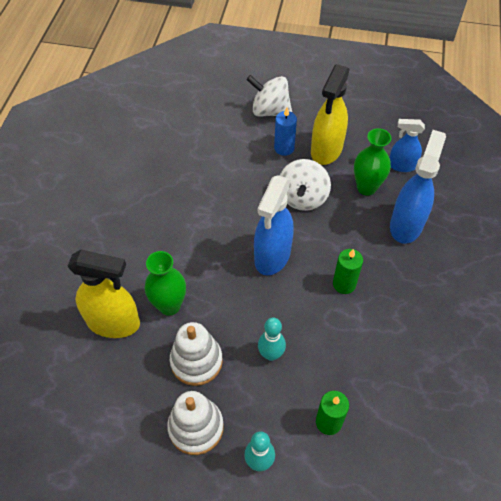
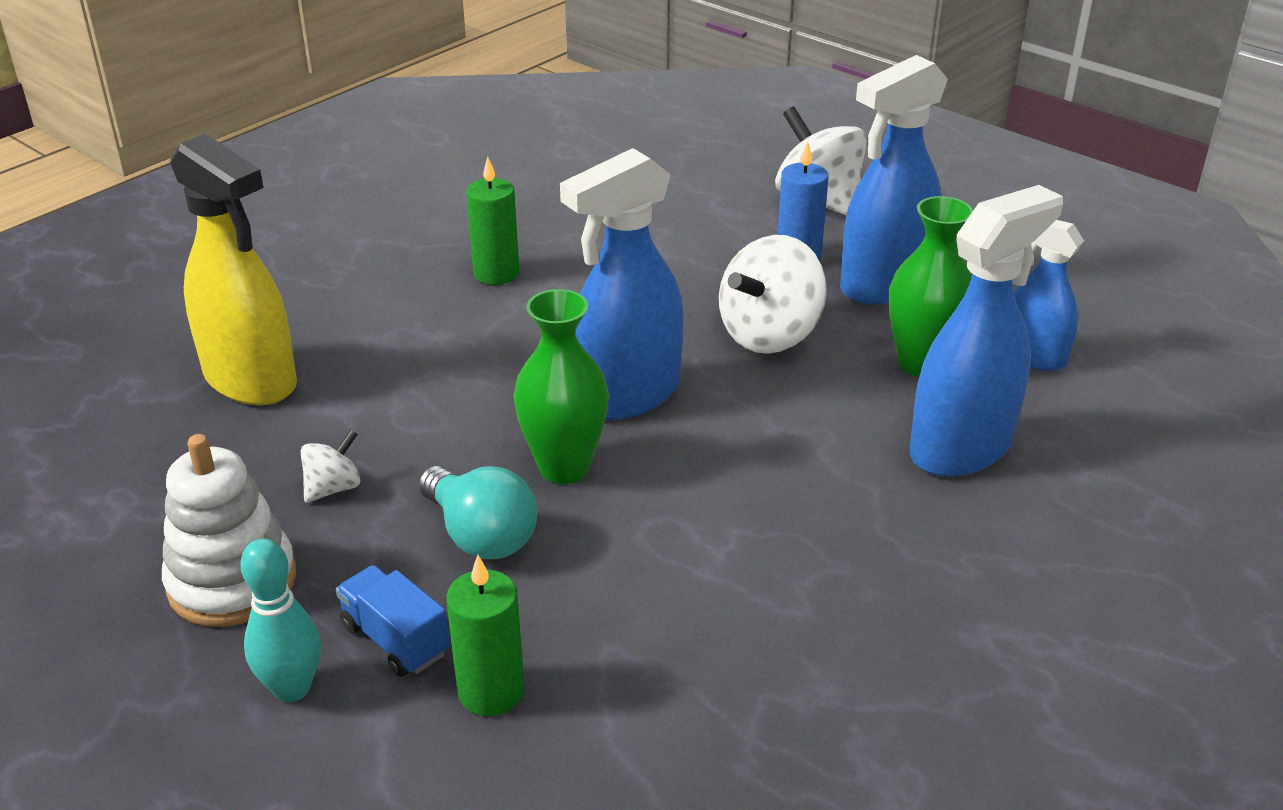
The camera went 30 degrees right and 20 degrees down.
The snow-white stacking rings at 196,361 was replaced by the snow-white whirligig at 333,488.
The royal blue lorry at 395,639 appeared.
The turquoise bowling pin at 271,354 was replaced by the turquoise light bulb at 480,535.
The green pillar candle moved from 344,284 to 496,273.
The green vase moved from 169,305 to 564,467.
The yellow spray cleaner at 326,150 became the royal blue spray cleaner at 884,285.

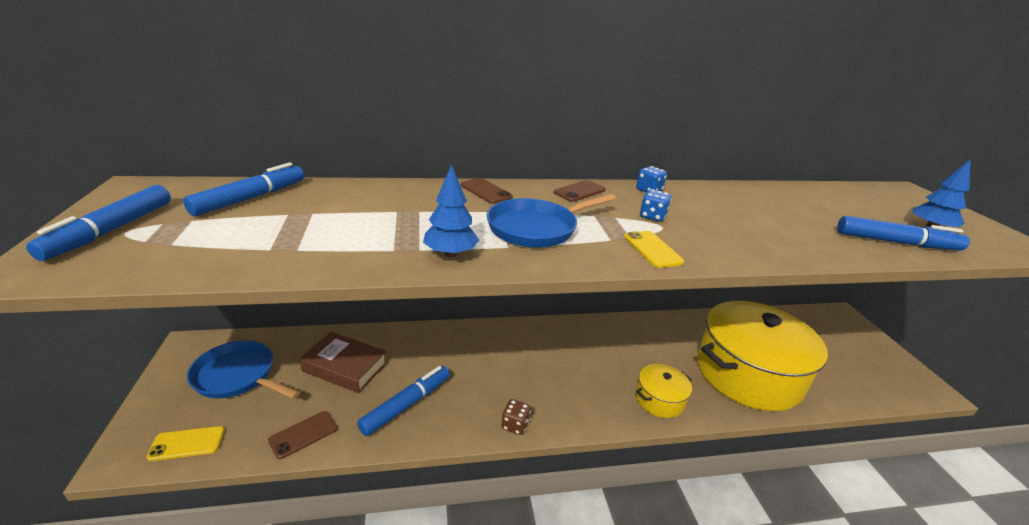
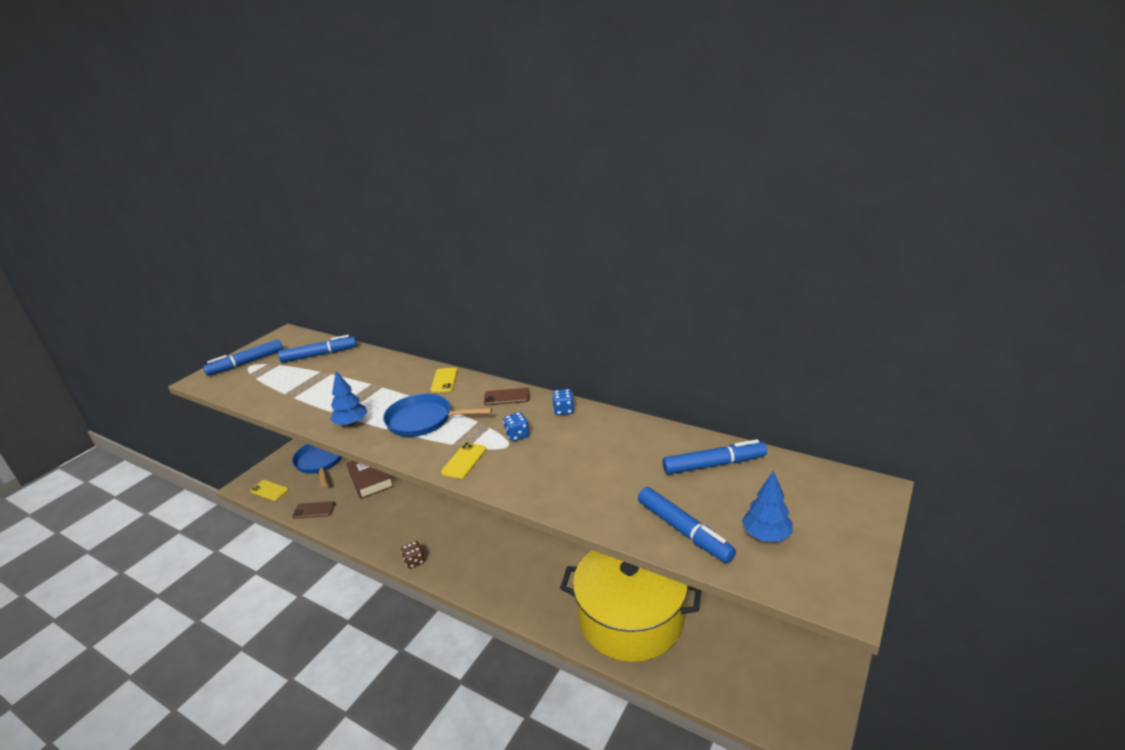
The camera went 45 degrees right and 0 degrees up.
The russet mobile phone at 486,191 became the yellow mobile phone at 444,380.
The royal blue marker moved from 406,404 to 714,464.
The yellow stockpot at 659,400 disappeared.

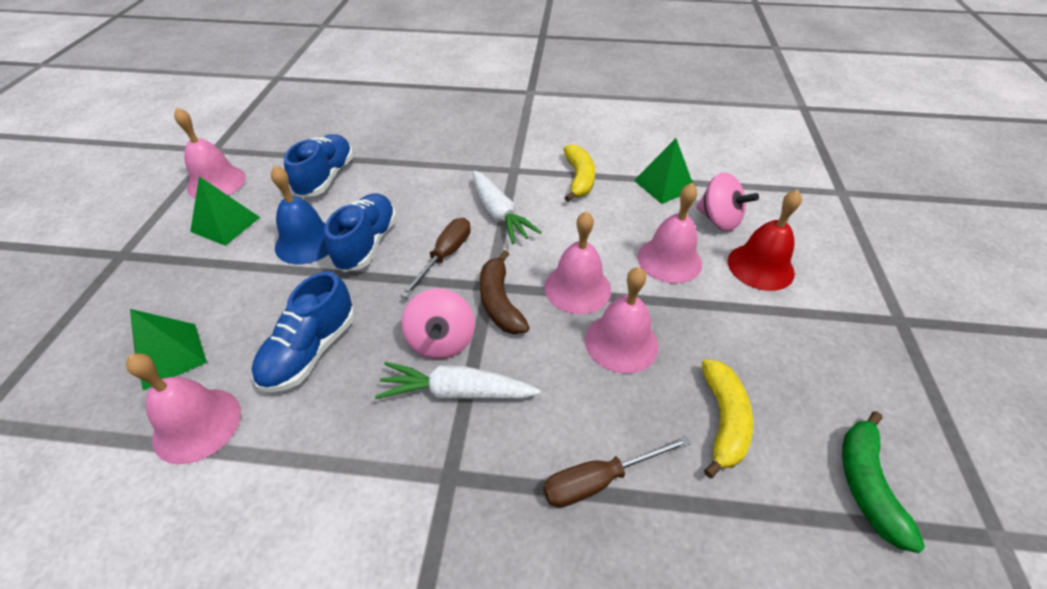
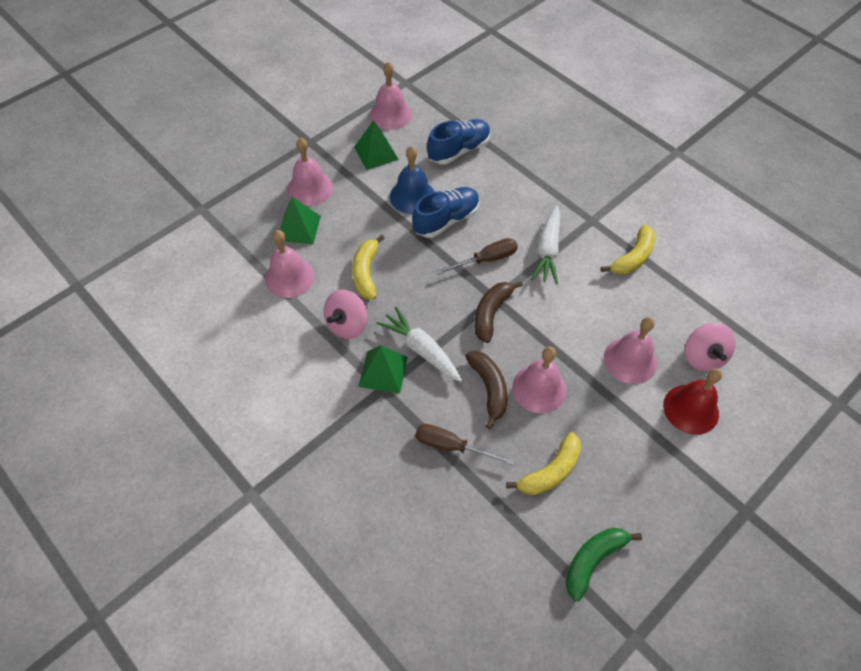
The camera went 40 degrees right and 10 degrees up.
The pink school bell moved from 577,288 to 310,188.
The pink whirligig moved from 441,341 to 347,325.
The royal blue sneaker at 311,351 was replaced by the yellow banana at 366,272.
The green pyramid moved from 664,185 to 383,372.
The russet banana at 489,389 appeared.

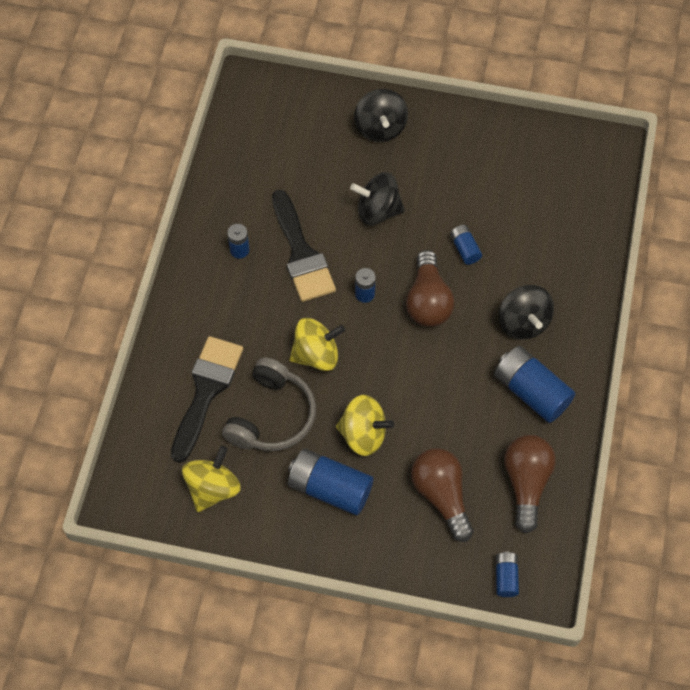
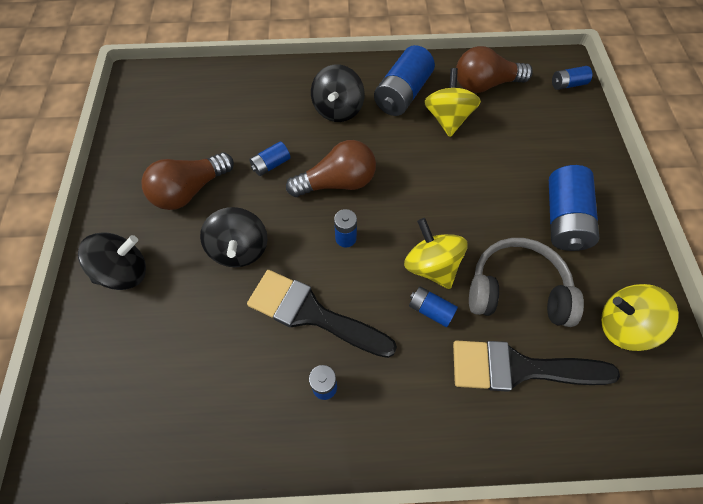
The camera went 105 degrees left and 0 degrees up.
The russet light bulb moved from 441,496 to 190,190.
The black brush at 301,253 turned 120 degrees counterclockwise.
The black whirligig at 523,323 turned 135 degrees clockwise.
The royal blue power cell at 430,310 appeared.
The yellow whirligig moved from 363,435 to 447,119.

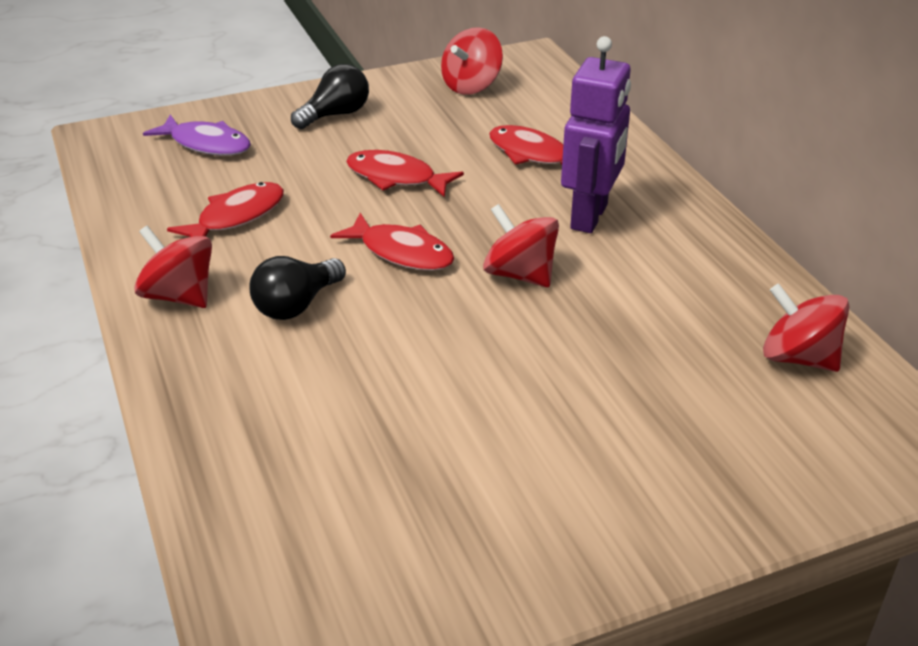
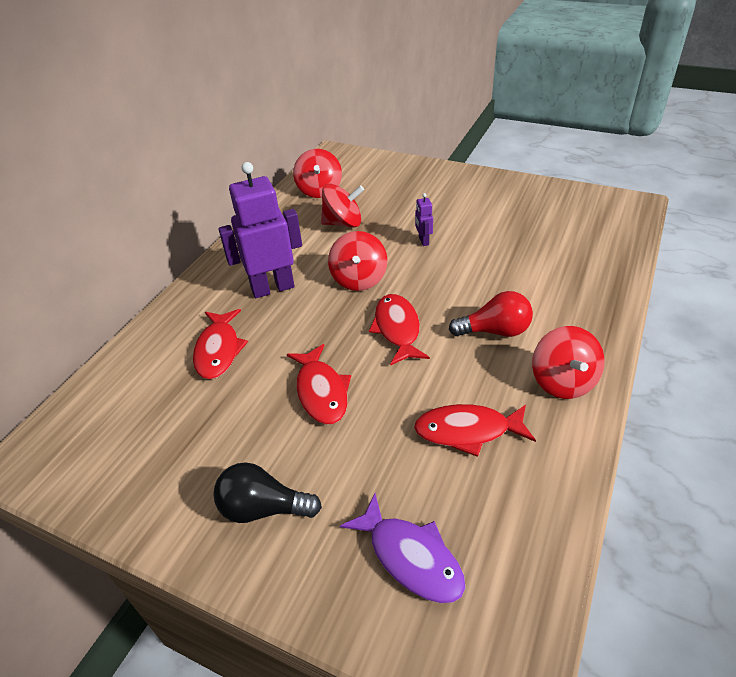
The camera went 130 degrees left and 5 degrees up.
The crimson whirligig moved from 471,86 to 343,223.
The violet fish at 206,144 turned 150 degrees clockwise.
The violet toy robot at 423,241 appeared.
The black light bulb at 296,305 became the crimson light bulb at 495,331.

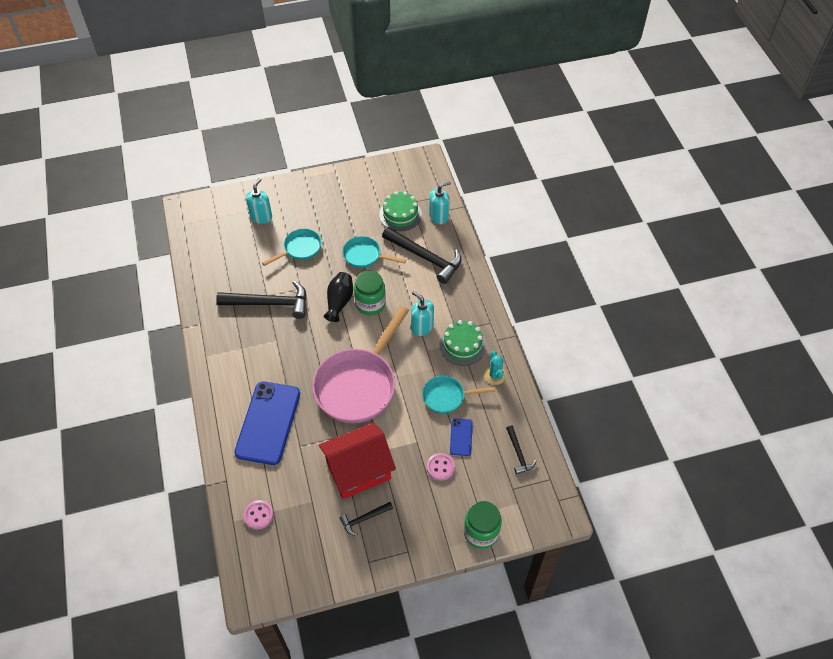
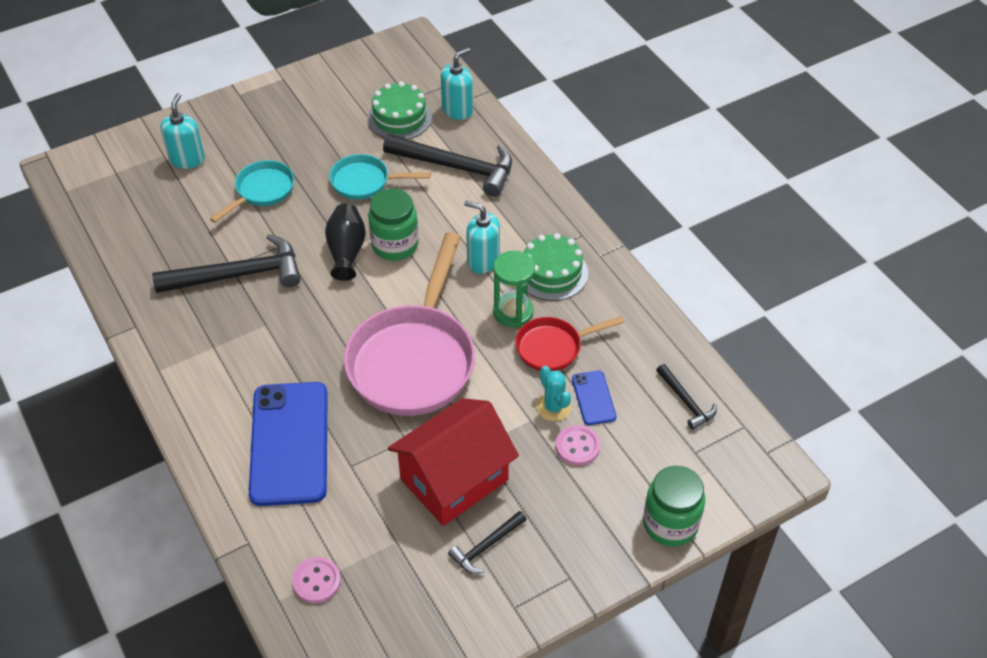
The camera went 15 degrees left and 5 degrees down.
The green sandglass at 513,312 appeared.
The turquoise skillet at 447,397 became the crimson skillet at 553,347.
The turquoise saguaro cactus moved from 495,375 to 553,407.

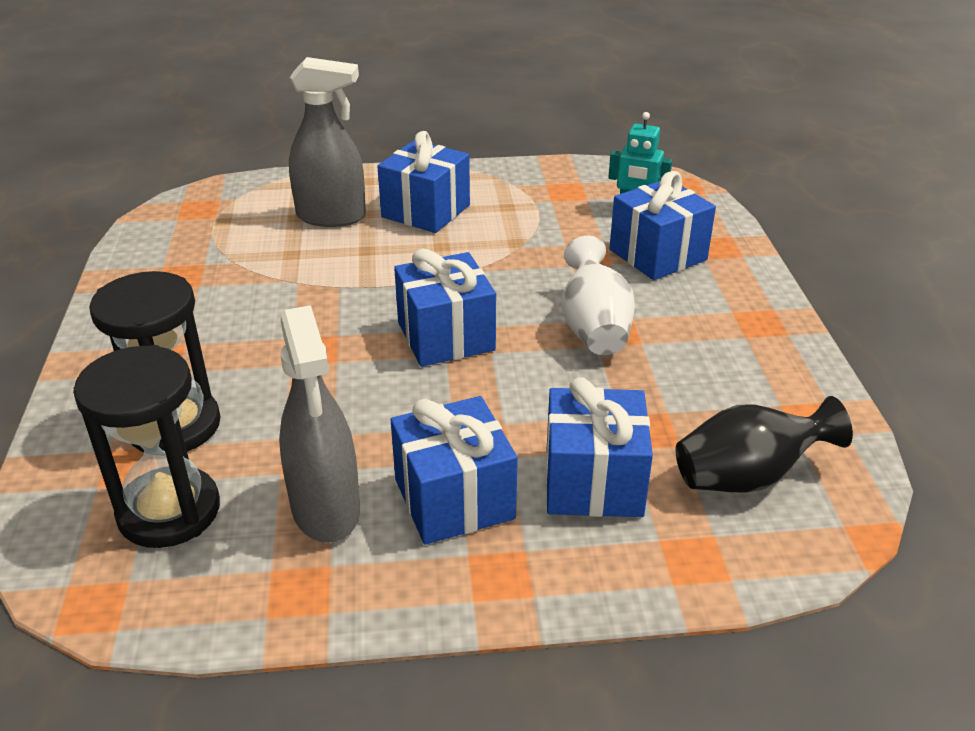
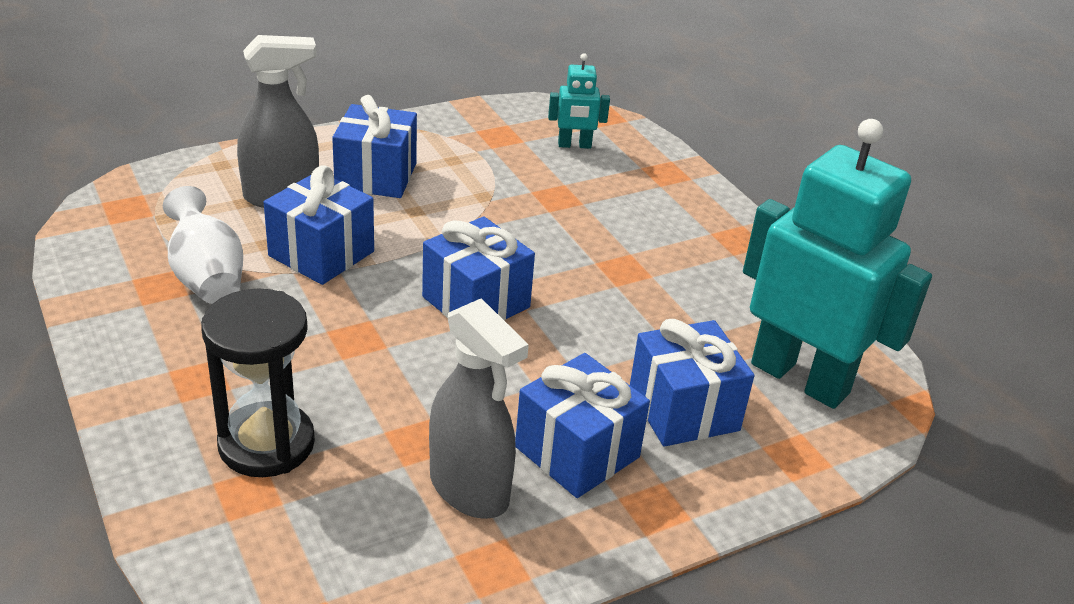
The camera went 25 degrees left and 0 degrees up.
The snow-white vase moved from 594,328 to 207,277.
The royal blue present moved from 658,255 to 321,254.
The black vase at 747,477 was replaced by the turquoise toy robot at 800,378.
The black sandglass at 169,511 disappeared.

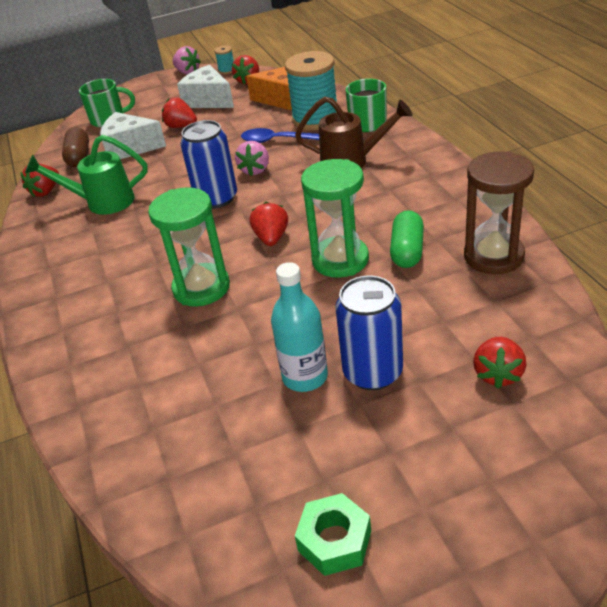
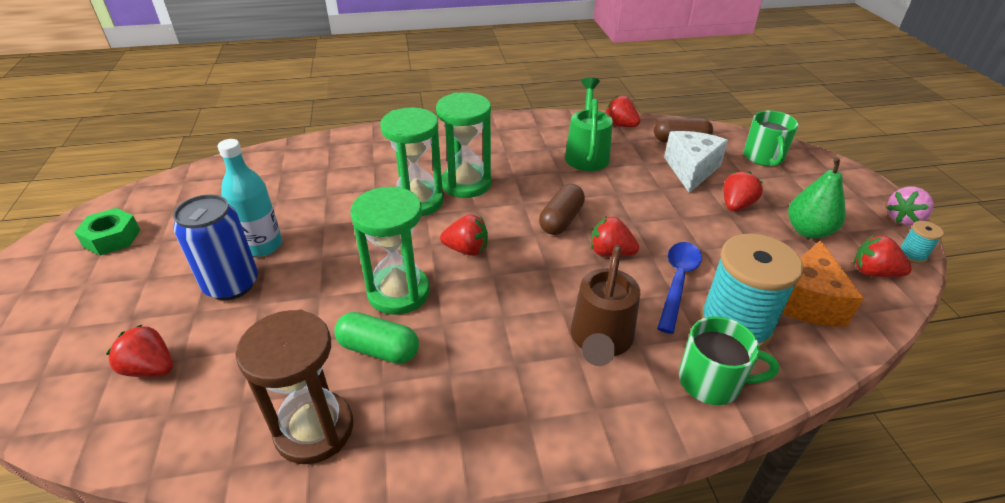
The camera went 95 degrees right and 0 degrees up.
The green sandglass at 466,184 appeared.
The royal blue tin at 216,198 was replaced by the russet capsule at 561,220.
The pink toy strawberry at 255,170 became the crimson toy strawberry at 610,253.
The snow-white cheese wedge at 208,100 was replaced by the green toy pear at 808,231.

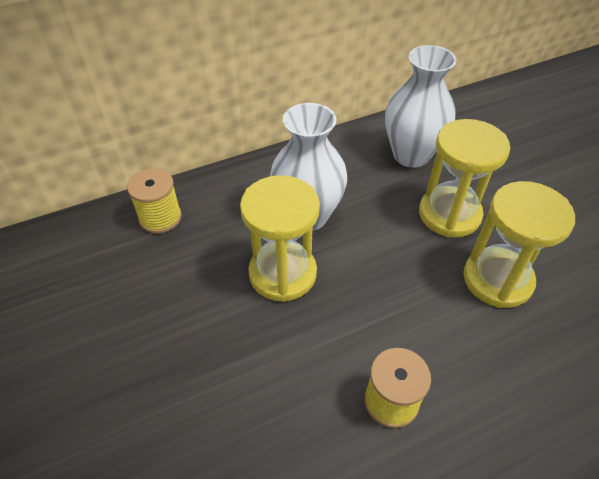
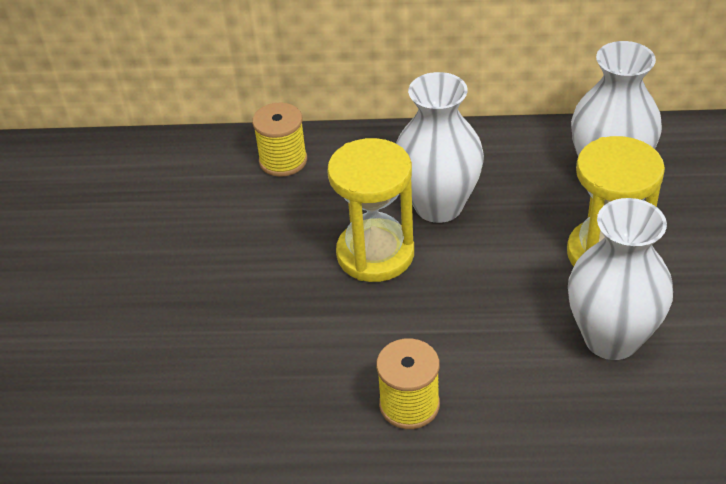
The camera went 30 degrees right and 5 degrees down.
The yellow sandglass at 497,279 was replaced by the snow-white vase at 611,338.

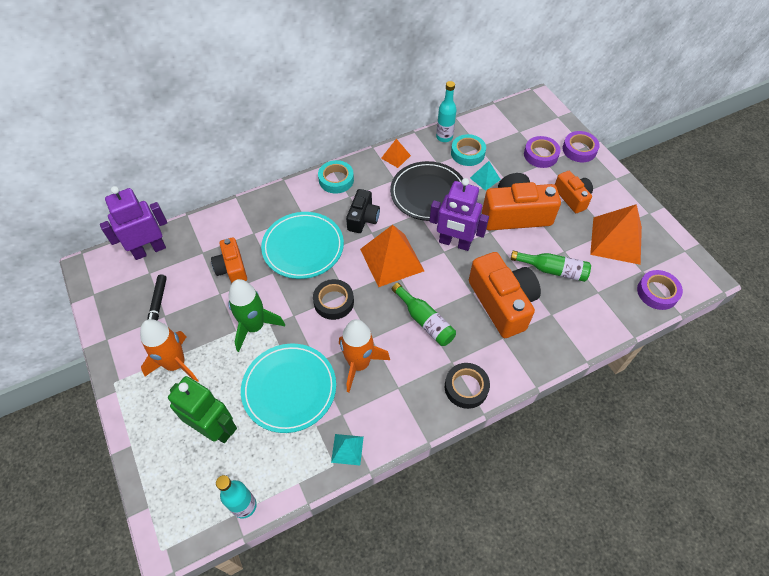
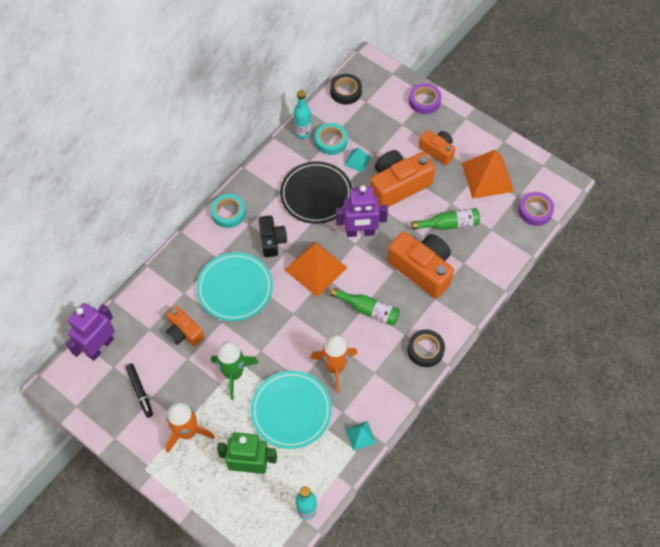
The camera went 25 degrees left and 5 degrees up.
The black sticky tape moved from 334,302 to 345,91.
The orange pyramid at 395,157 disappeared.
The violet sticky tape at 540,155 disappeared.

